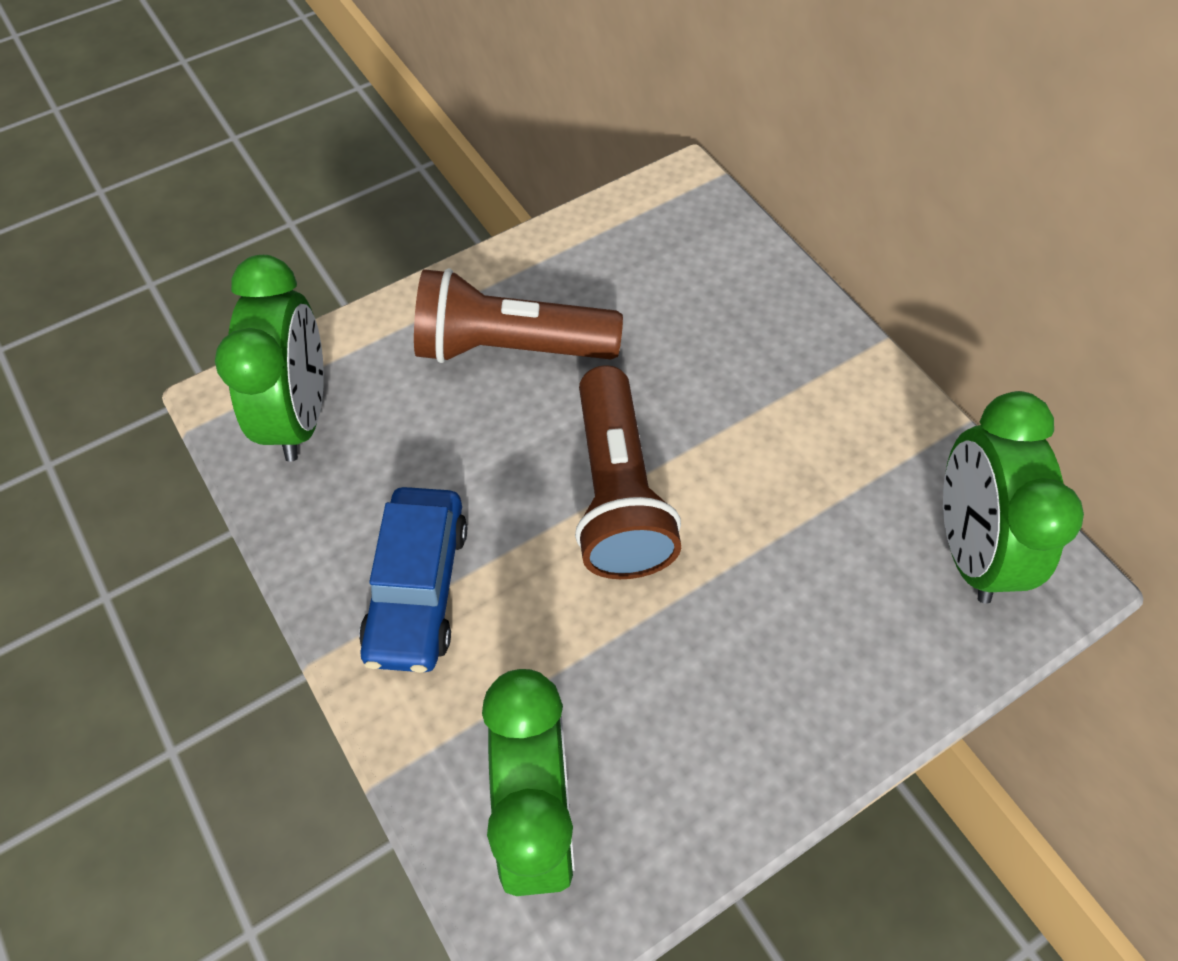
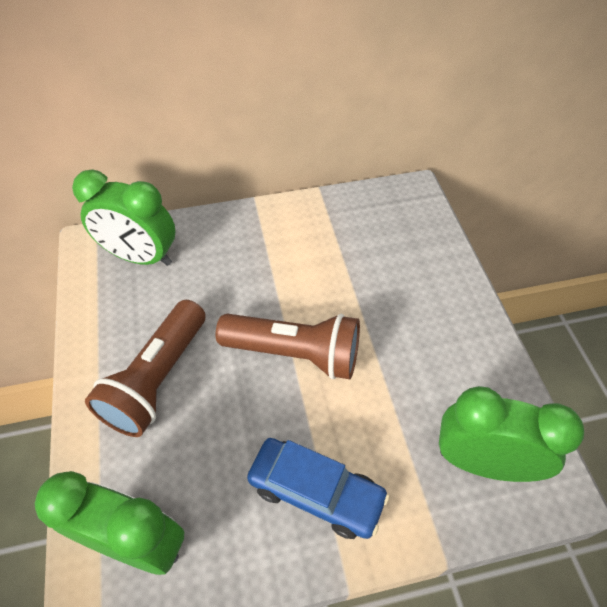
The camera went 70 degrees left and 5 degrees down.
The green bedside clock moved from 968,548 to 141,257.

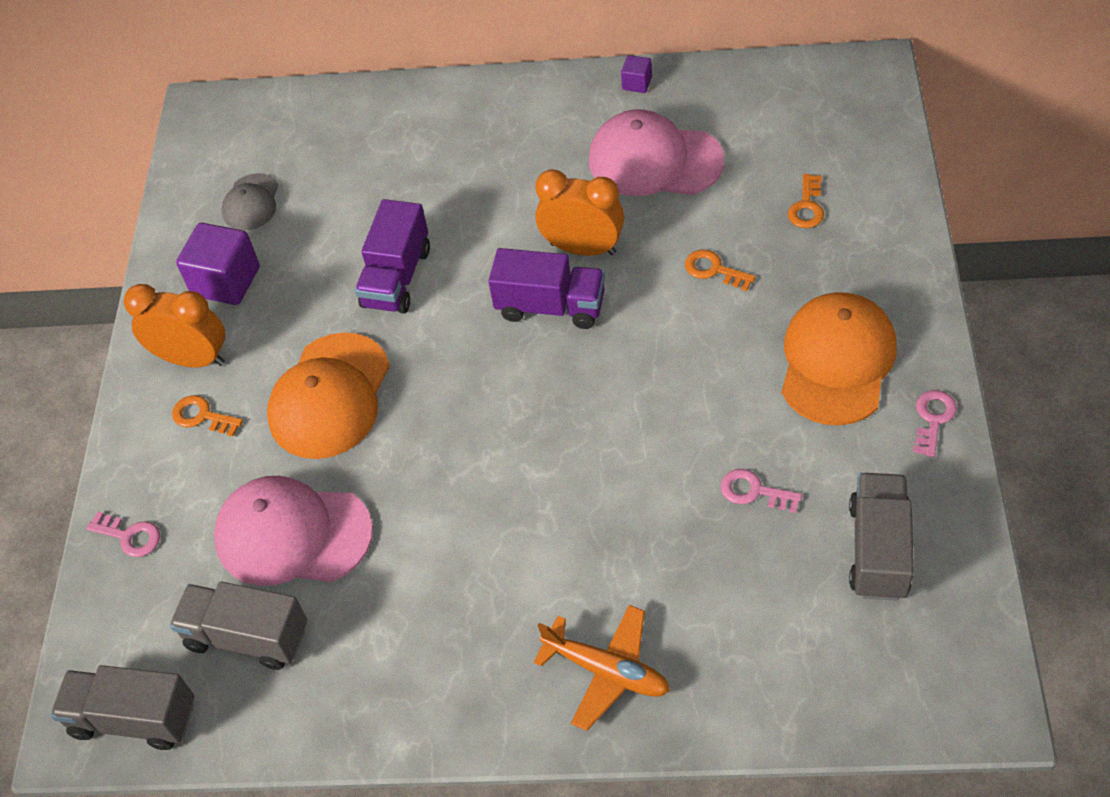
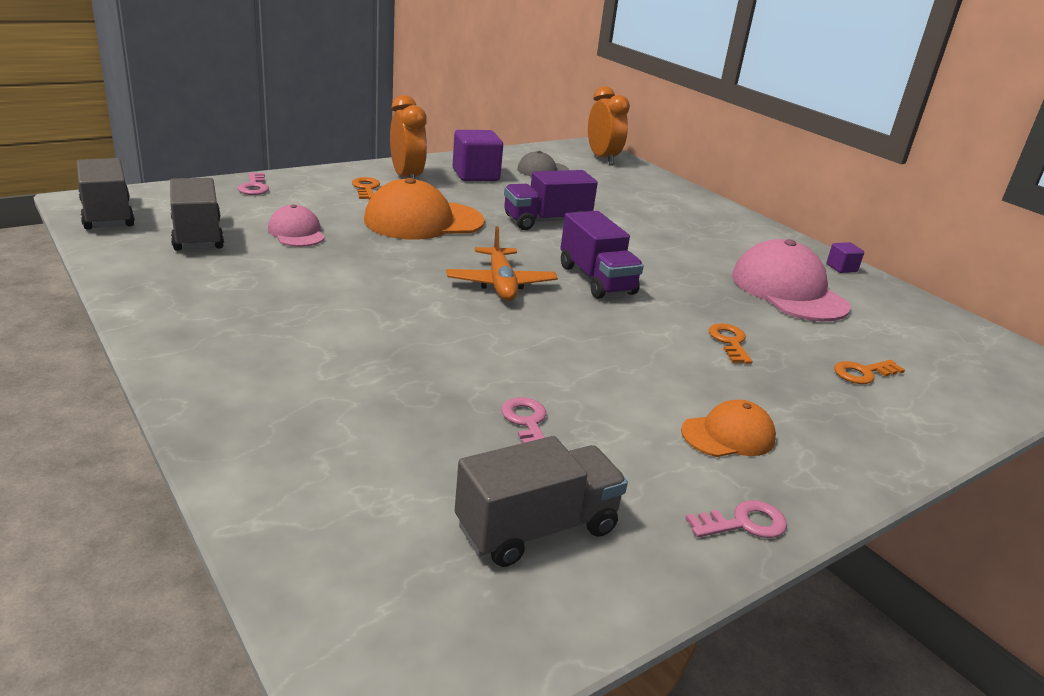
The camera went 45 degrees right and 25 degrees down.
The pink baseball cap at 293,534 changed to 0.55 times the size.
The orange plane moved from 607,671 to 501,284.
The orange bedside clock moved from 583,248 to 602,158.
The orange baseball cap at 837,361 changed to 0.55 times the size.

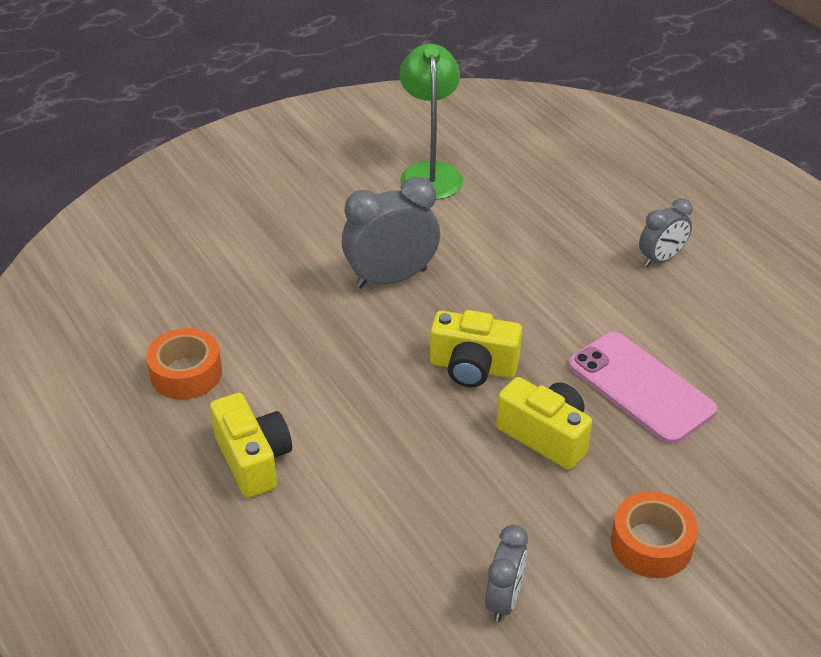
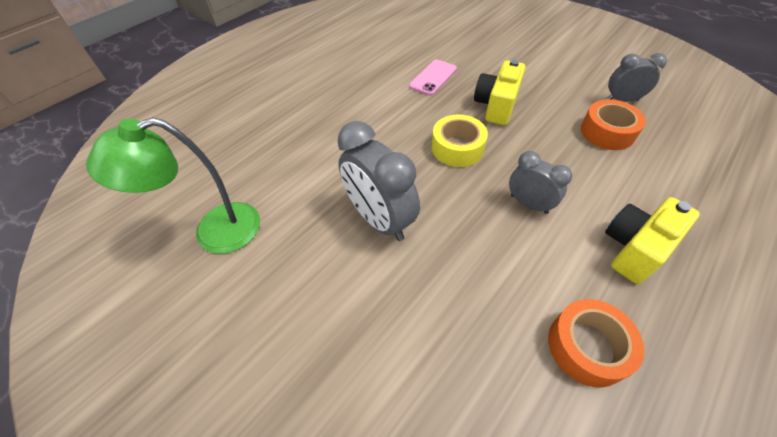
The camera went 105 degrees left and 10 degrees up.
The pink mobile phone at 640,387 changed to 0.62 times the size.
The yellow photo camera at 473,367 was replaced by the yellow sticky tape at 457,148.
The grey bedside clock moved from 661,259 to 529,204.
The orange sticky tape moved from 651,544 to 607,132.

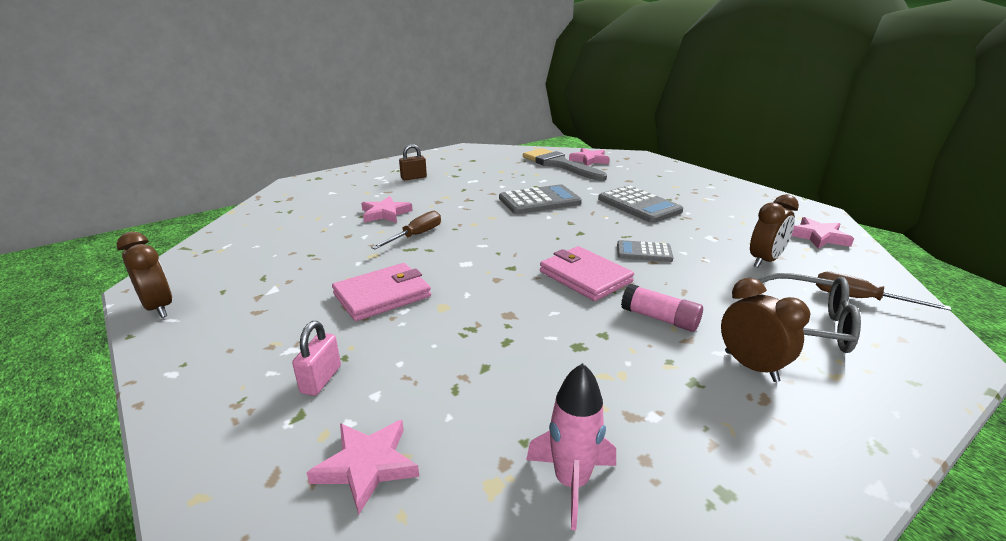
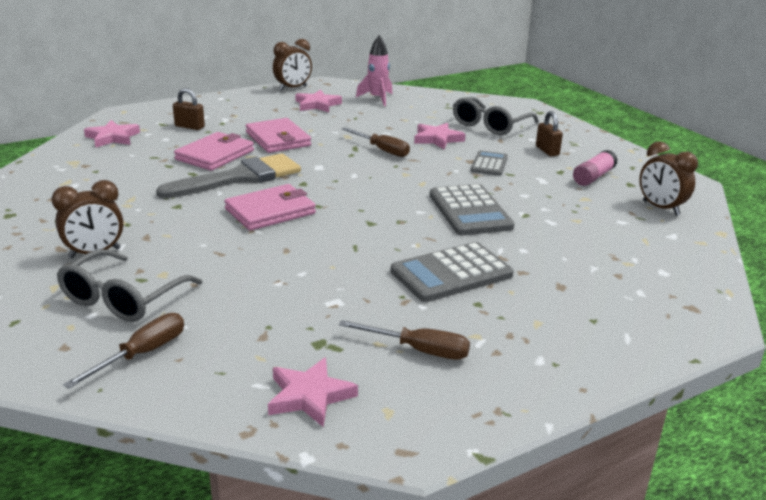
The camera went 95 degrees right and 0 degrees up.
The grey brush moved from 559,164 to 240,177.
The pink padlock at 321,379 became the russet padlock at 189,127.
The pink wallet at 215,155 appeared.
The pink five-pointed star moved from 589,160 to 317,105.
The russet flat screwdriver at 419,350 appeared.
The pink rocket moved from 571,482 to 377,99.
The grey spectacles at 490,125 appeared.
The grey calculator moved from 644,252 to 489,164.
The pink glue stick moved from 659,318 to 593,177.
The russet bedside clock moved from 765,261 to 660,208.

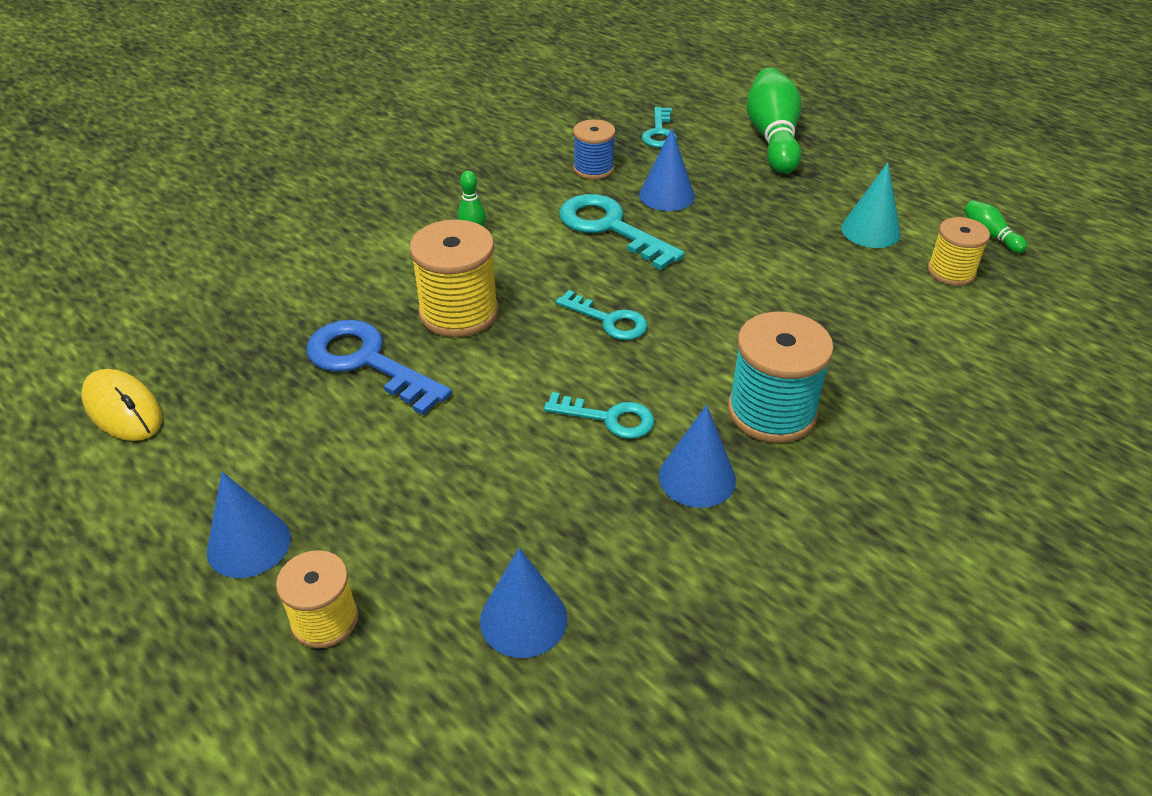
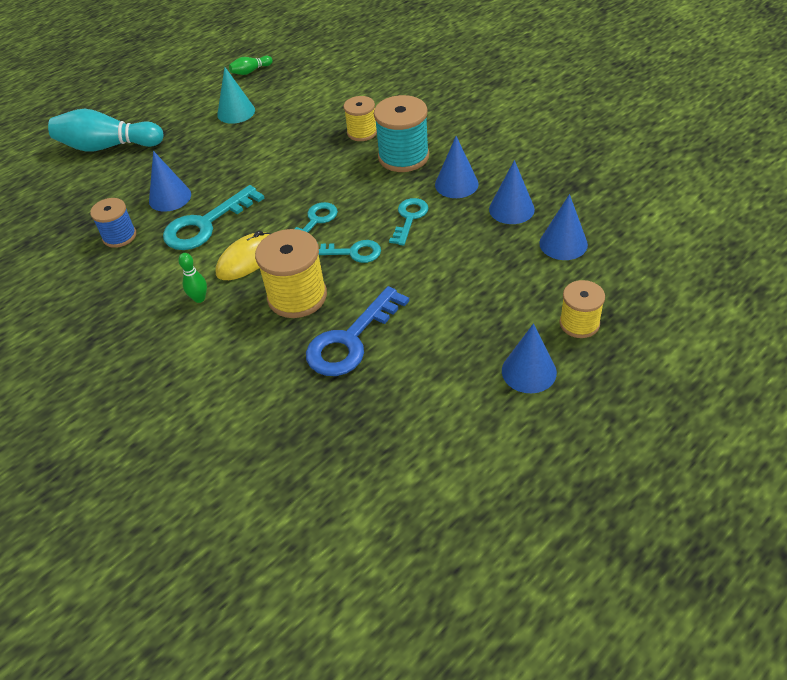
The camera went 85 degrees left and 5 degrees up.
The green bowling pin at 772,138 became the turquoise bowling pin at 108,146.
The yellow PC mouse moved from 123,409 to 247,259.
The turquoise key moved from 659,133 to 352,252.
The yellow spool moved from 951,272 to 362,132.
The royal blue cone shape at 511,209 appeared.

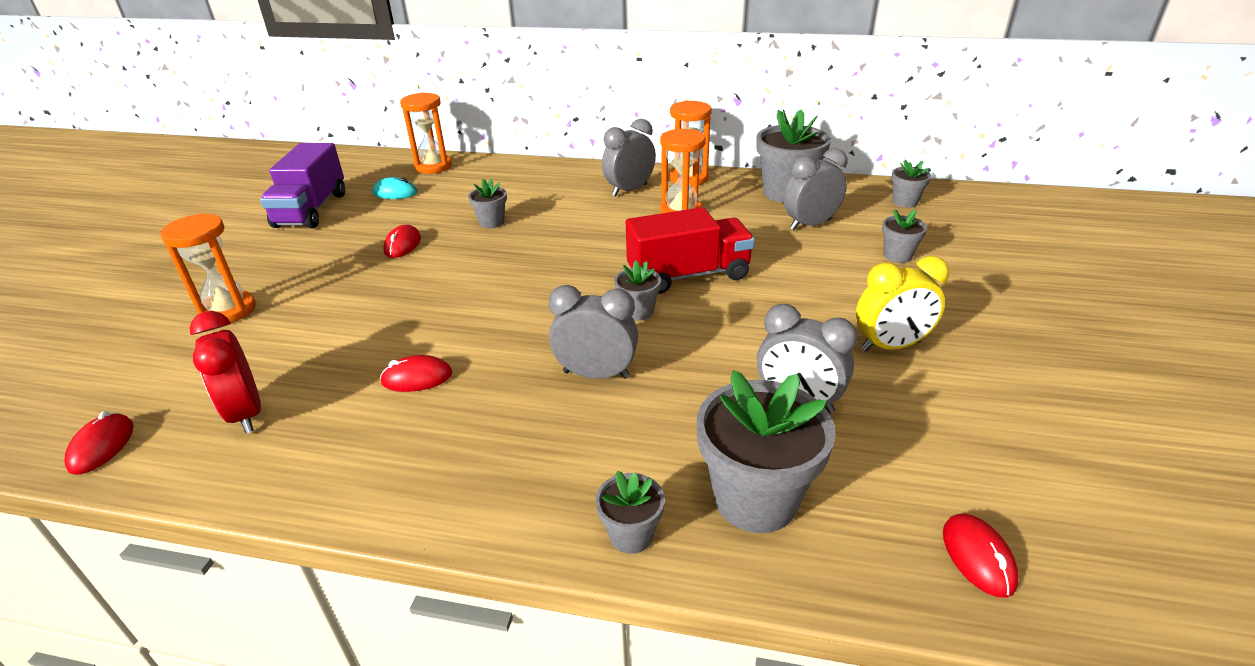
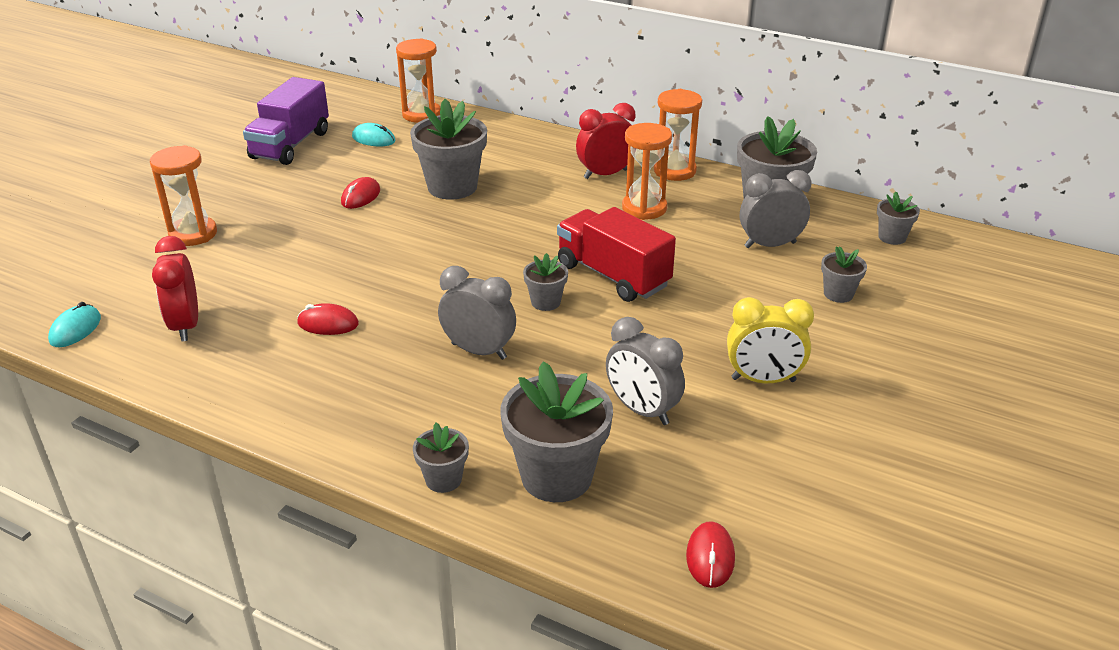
The camera went 15 degrees right and 0 degrees up.
The crimson PC mouse at 102,446 became the turquoise PC mouse at 75,329.
The grey potted plant at 491,222 changed to 1.98 times the size.
The crimson lorry at 688,275 turned 135 degrees counterclockwise.
The grey bedside clock at 629,190 became the crimson bedside clock at 605,174.

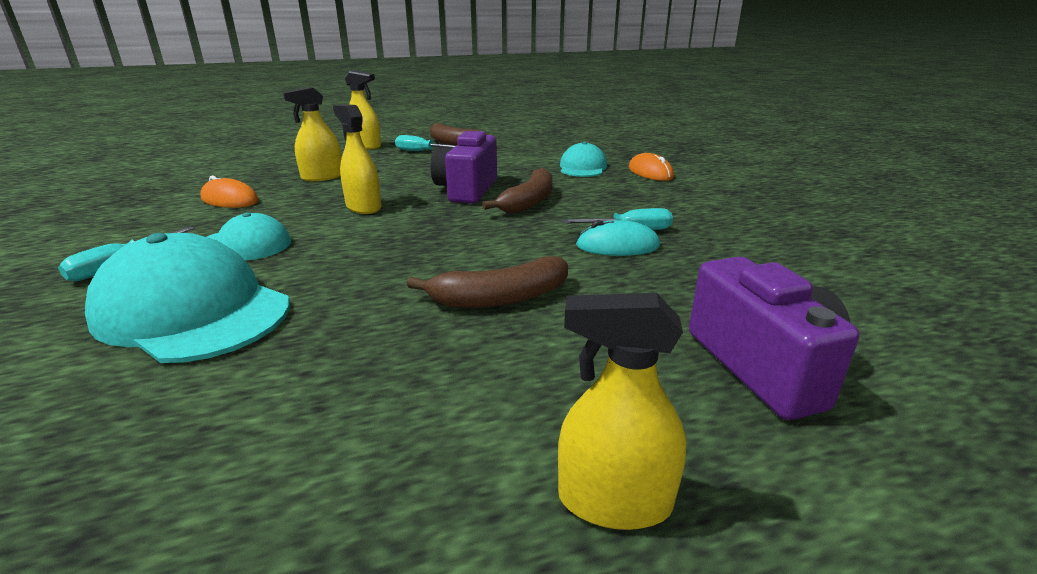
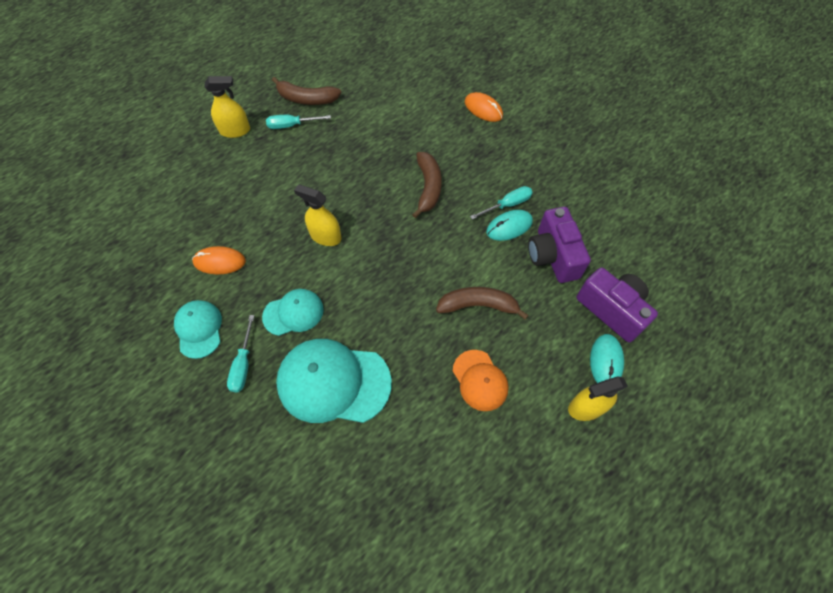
The camera went 25 degrees left and 35 degrees up.
The turquoise baseball cap moved from 582,167 to 199,329.
The russet banana at 500,298 turned 135 degrees counterclockwise.
The orange baseball cap at 480,380 appeared.
The violet photo camera moved from 467,190 to 552,256.
The turquoise PC mouse at 606,361 appeared.
The yellow spray cleaner at 322,177 disappeared.

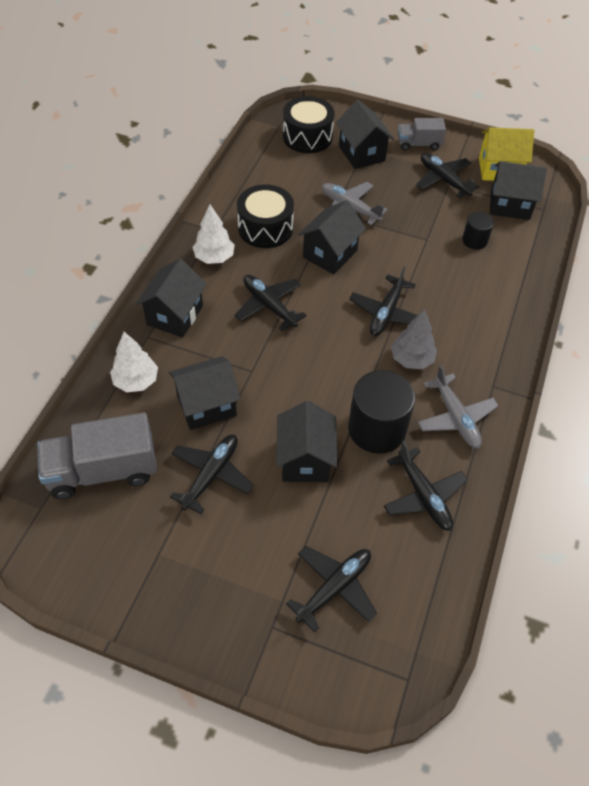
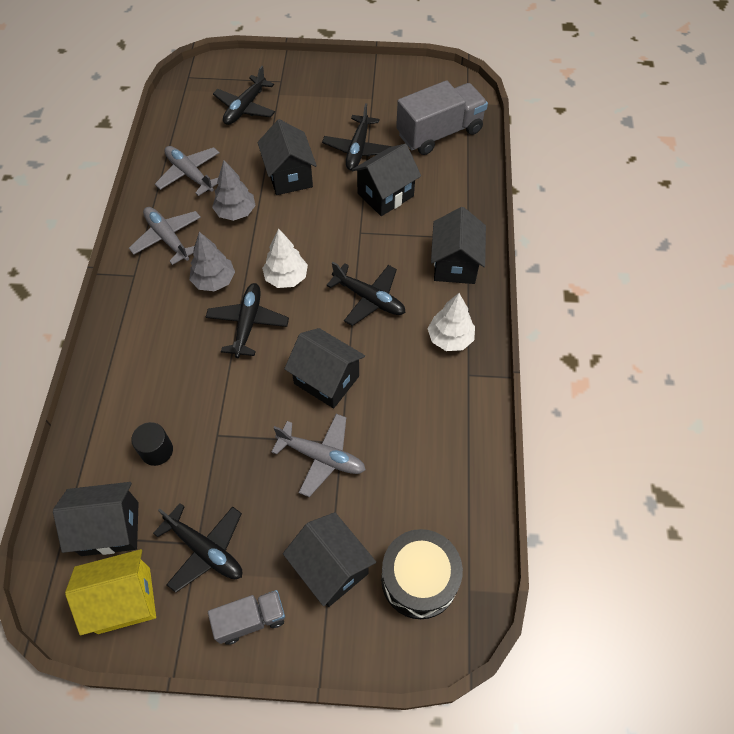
The camera went 165 degrees right and 5 degrees up.
The black plane at 423,496 became the grey plane at 189,174.
The black cylinder shape at 377,429 was replaced by the grey fir tree at 236,212.
The snow-white fir tree moved from 136,381 to 286,278.
The black toy house at 330,254 turned 75 degrees counterclockwise.
The black drum at 265,228 disappeared.

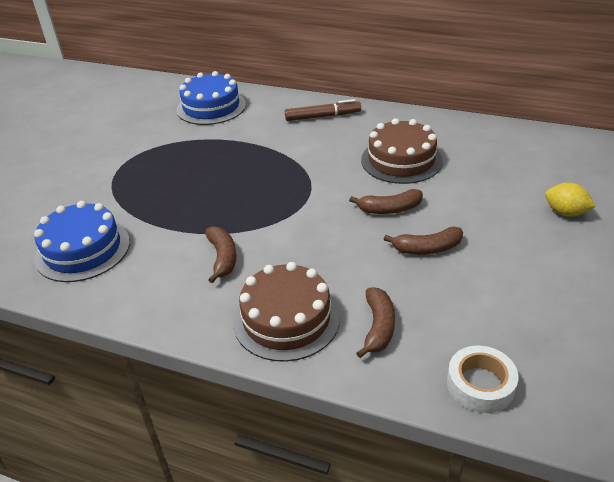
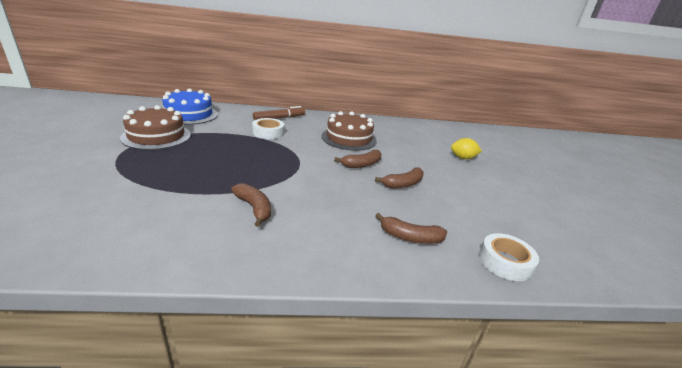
The camera went 30 degrees left and 10 degrees down.
The russet cake moved from 286,319 to 156,136.
The snow-white sticky tape at 268,133 appeared.
The russet banana at 378,327 turned 120 degrees clockwise.
The royal blue cake at 83,250 disappeared.

